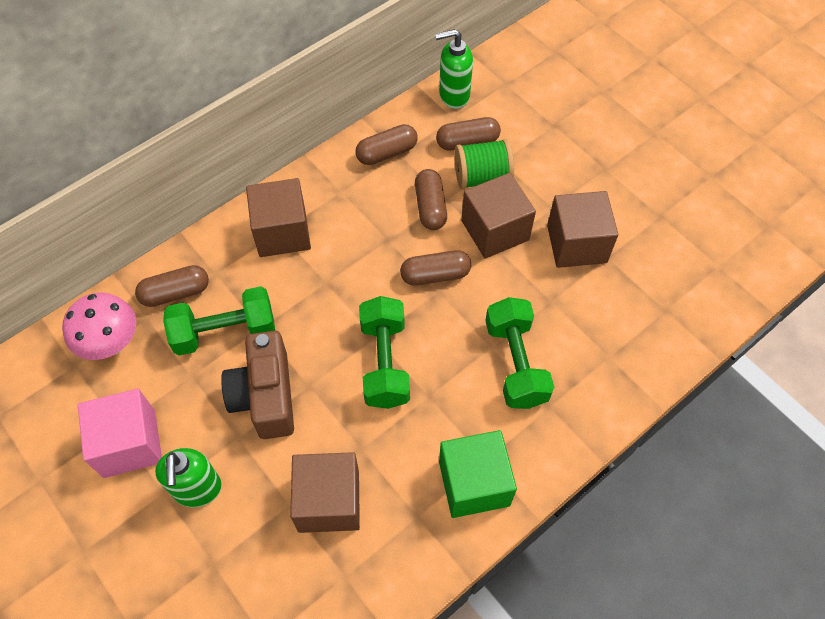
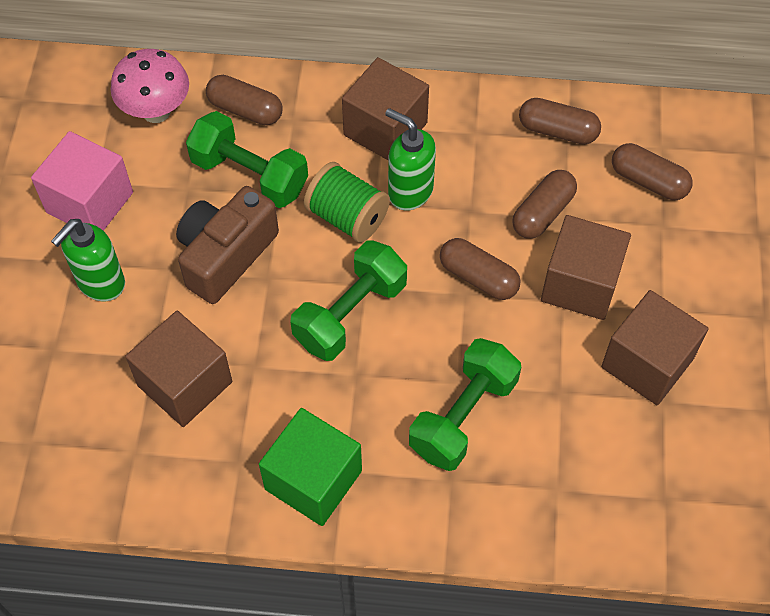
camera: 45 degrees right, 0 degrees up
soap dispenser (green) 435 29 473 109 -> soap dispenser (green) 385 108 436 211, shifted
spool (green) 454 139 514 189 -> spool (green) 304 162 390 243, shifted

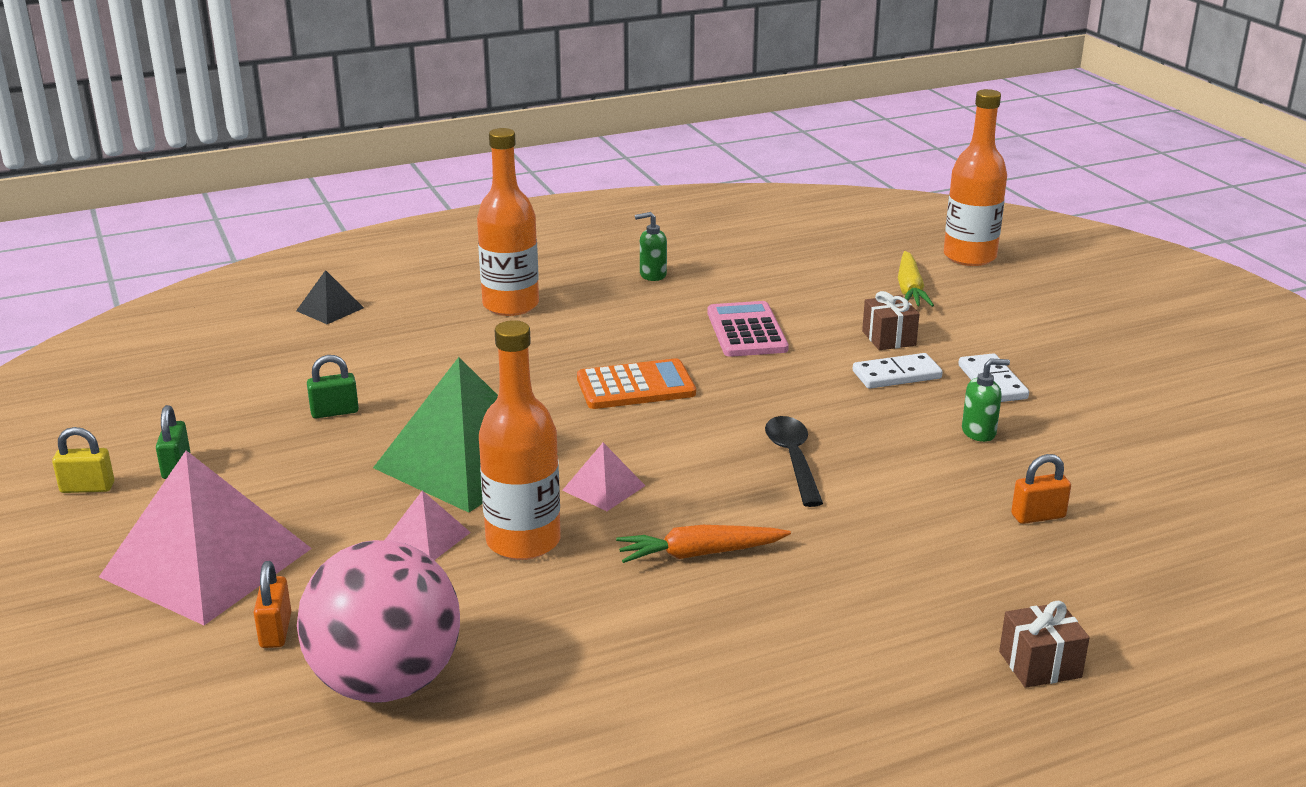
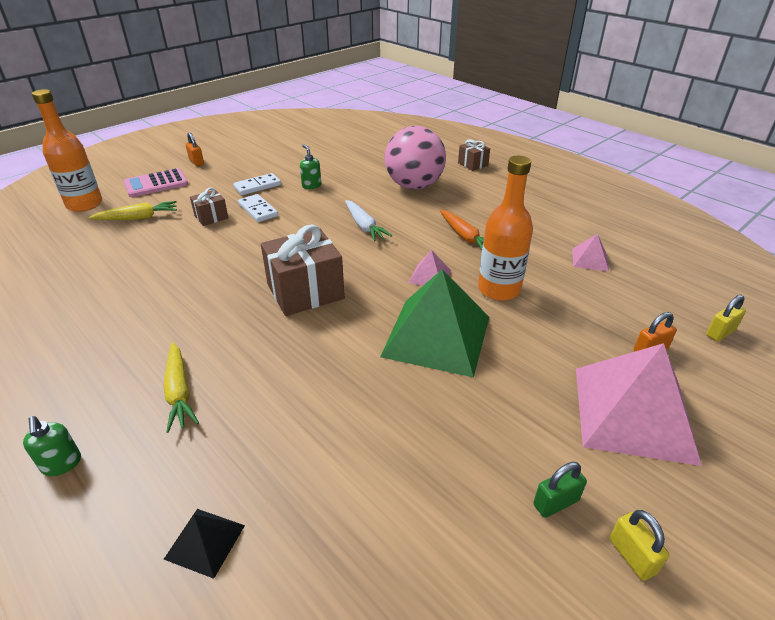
camera: 110 degrees left, 10 degrees up
ball (pink) 297 540 460 703 -> ball (pink) 385 126 446 190, shifted
padlock (green) 307 355 359 418 -> none
pyramid (pink) 385 491 471 560 -> pyramid (pink) 572 234 609 271, shifted
bottle (orange) 477 128 539 316 -> carrot (yellow) 164 342 199 433
calculator (orange) 577 358 696 409 -> gift (brown) 261 225 345 316
soap dispenser (green) 635 212 667 281 -> soap dispenser (green) 23 416 81 476, shifted
calculator (pink) 707 301 789 357 -> calculator (pink) 124 168 188 197, shifted
spoon (black) 765 416 823 507 -> carrot (white) 345 200 392 241
padlock (orange) 1011 454 1071 524 -> padlock (orange) 185 132 204 166, shifted
none -> padlock (yellow) 706 295 746 342

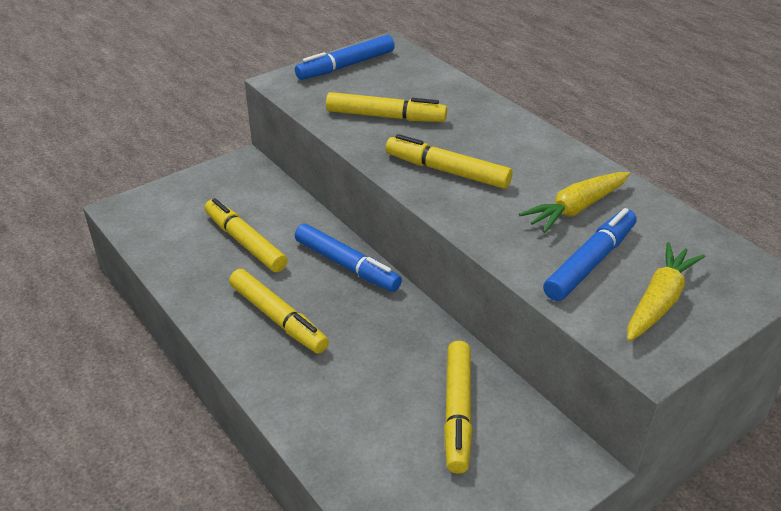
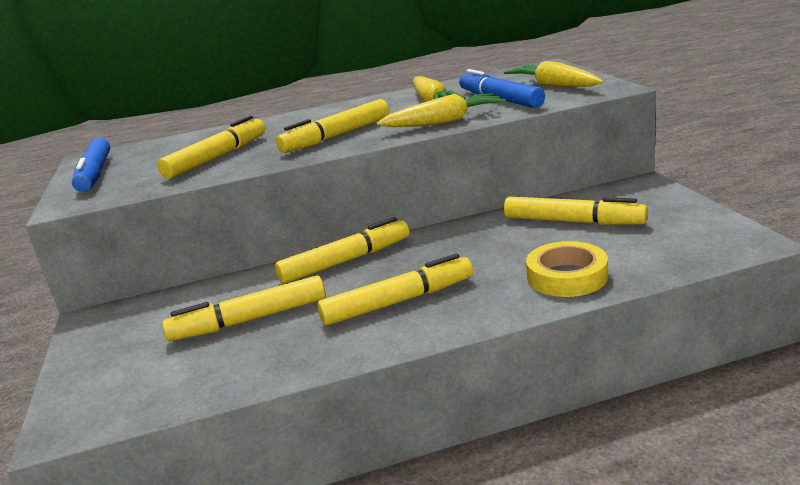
camera: 65 degrees left, 15 degrees down
marker (blue) 295 224 402 292 -> marker (yellow) 275 217 409 284
none -> carrot (yellow) 376 93 506 127
none -> tape (yellow) 526 241 608 297

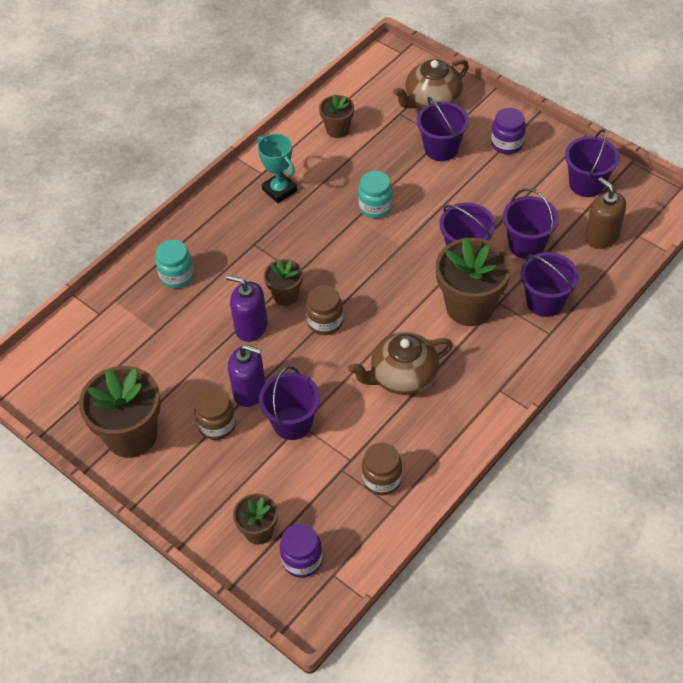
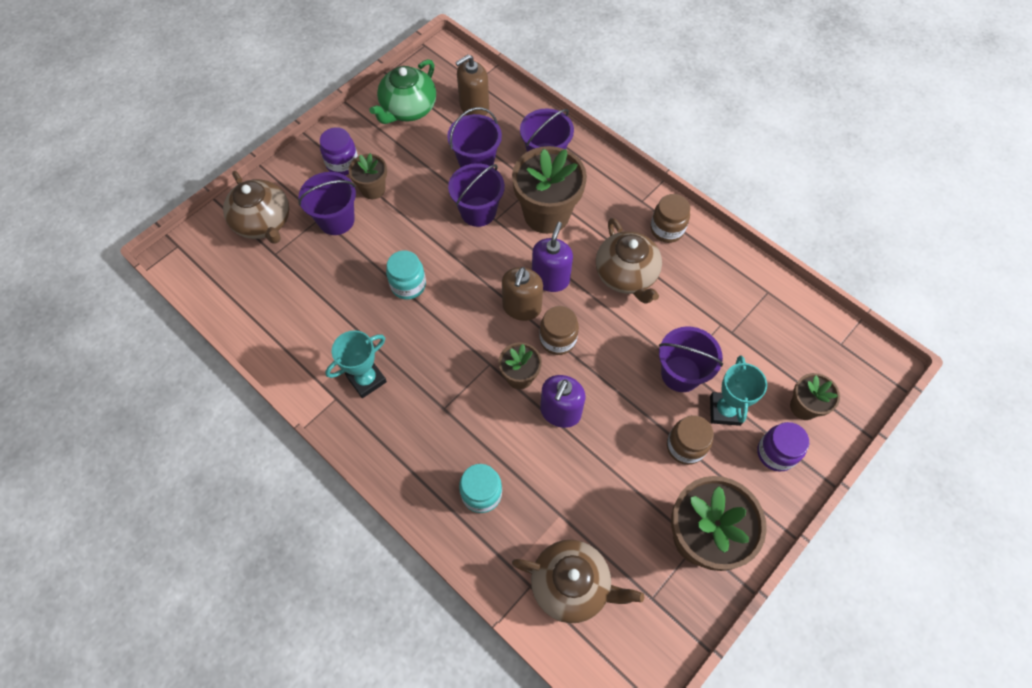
camera: 90 degrees left, 10 degrees up
soap dispenser (purple) 228 345 266 407 -> soap dispenser (purple) 532 222 573 292, shifted
jar (purple) 280 524 323 578 -> jar (purple) 757 422 809 472, shifted
flower pot (brown) 319 94 354 138 -> flower pot (brown) 349 153 387 199, shifted
jar (brown) 362 443 402 495 -> jar (brown) 650 194 690 243, shifted
bucket (purple) 565 129 619 197 -> teapot (green) 369 59 436 124
none -> soap dispenser (brown) 502 267 543 321
none -> teapot (brown) 512 540 644 623
none -> trophy (turquoise) 710 355 767 426

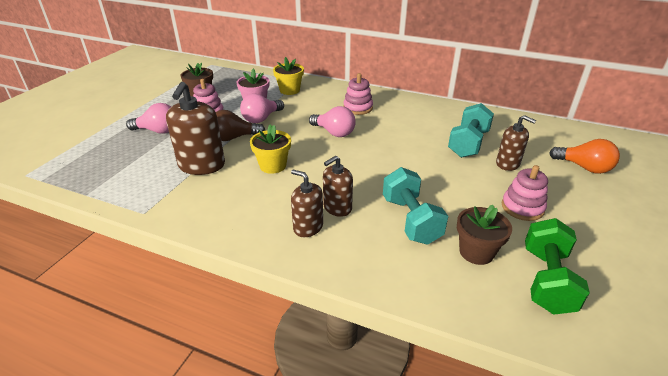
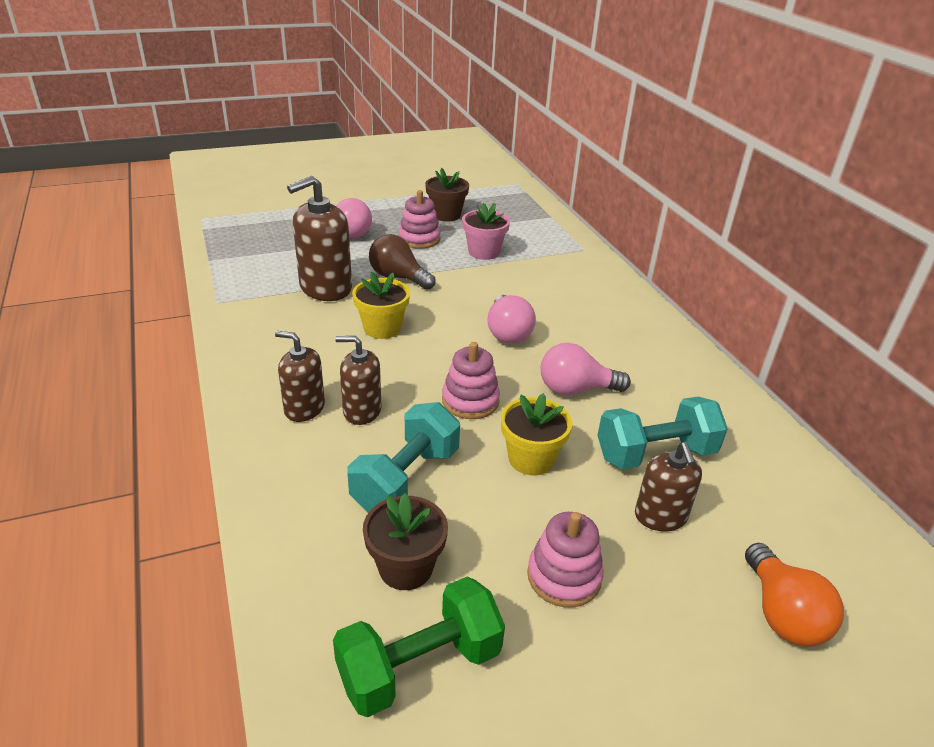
camera: 45 degrees right, 0 degrees up
light bulb (pink) 240 94 284 123 -> light bulb (pink) 541 343 631 395, shifted
flower pot (yellow) 273 57 304 95 -> flower pot (yellow) 501 393 572 475, shifted
soap dispenser (brown) 291 170 323 237 -> soap dispenser (brown) 275 331 325 422, 60 degrees counterclockwise
stacking toy (pink) 343 73 373 115 -> stacking toy (pink) 442 342 500 419, shifted

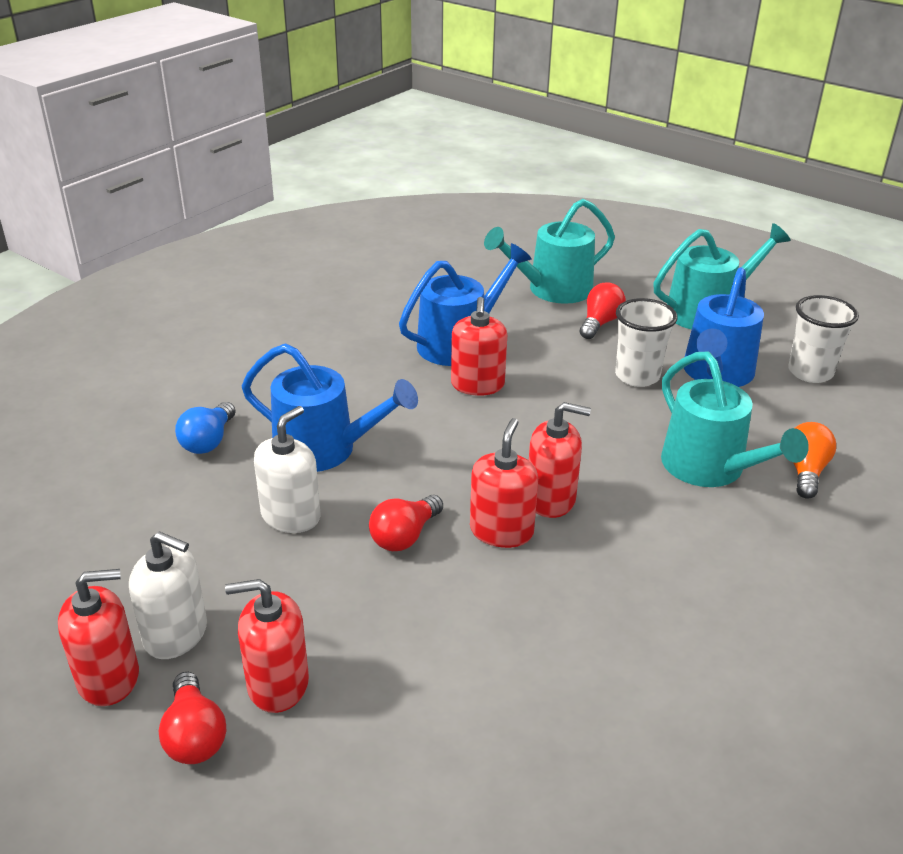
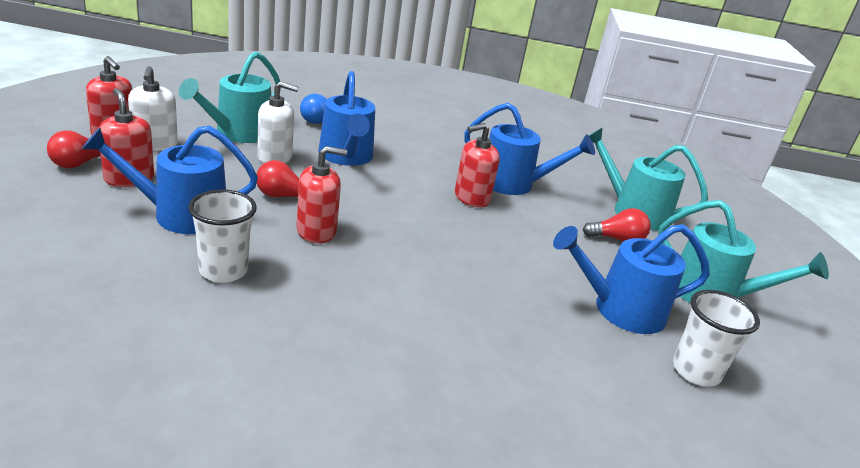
camera: 55 degrees right, 5 degrees down
soap dispenser (red) 529 402 591 518 -> none
cup (white) 615 298 677 387 -> cup (white) 188 189 257 283, shifted
watering can (turquoise) 661 351 809 487 -> watering can (turquoise) 179 51 281 143, shifted
light bulb (orange) 793 422 836 499 -> none
none -> watering can (blue) 82 125 258 234

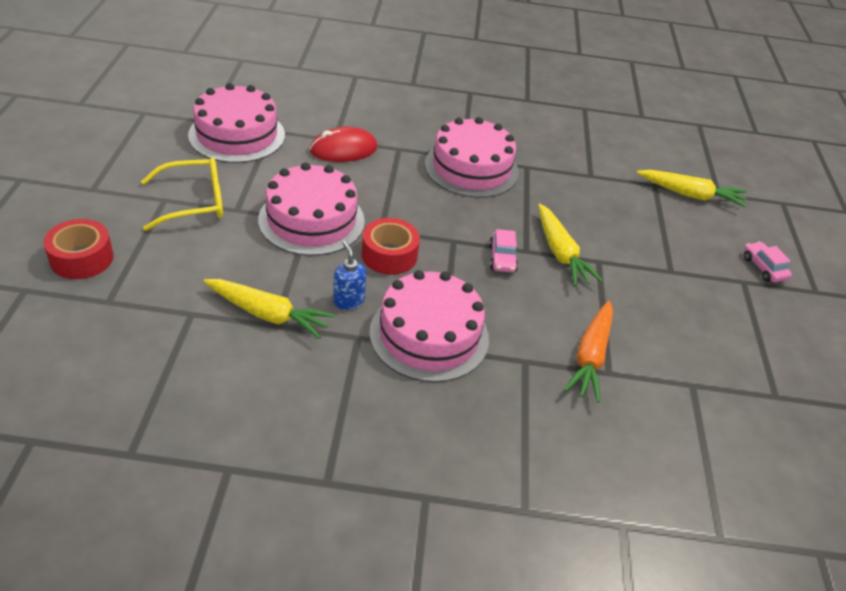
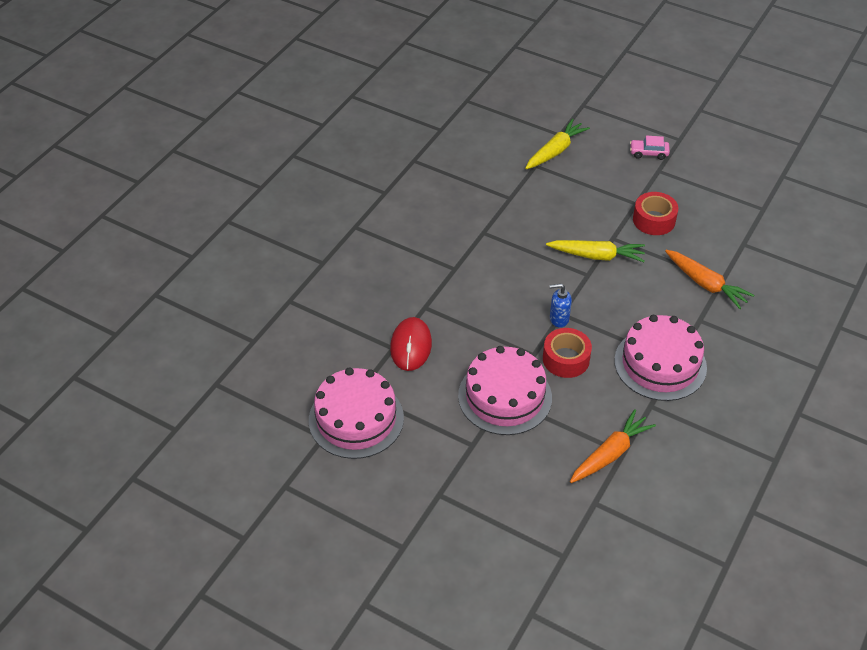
camera: 60 degrees left, 5 degrees up
tape (red) 43 219 114 279 -> tape (red) 633 192 678 235, shifted
glasses (yellow) 141 158 223 231 -> none
carrot (yellow) 203 279 335 339 -> carrot (orange) 570 409 656 483
soap dispenser (blue) 333 241 366 310 -> soap dispenser (blue) 550 284 572 328, shifted
cake (pink) 425 117 519 198 -> none
car (pink) 489 229 518 272 -> none

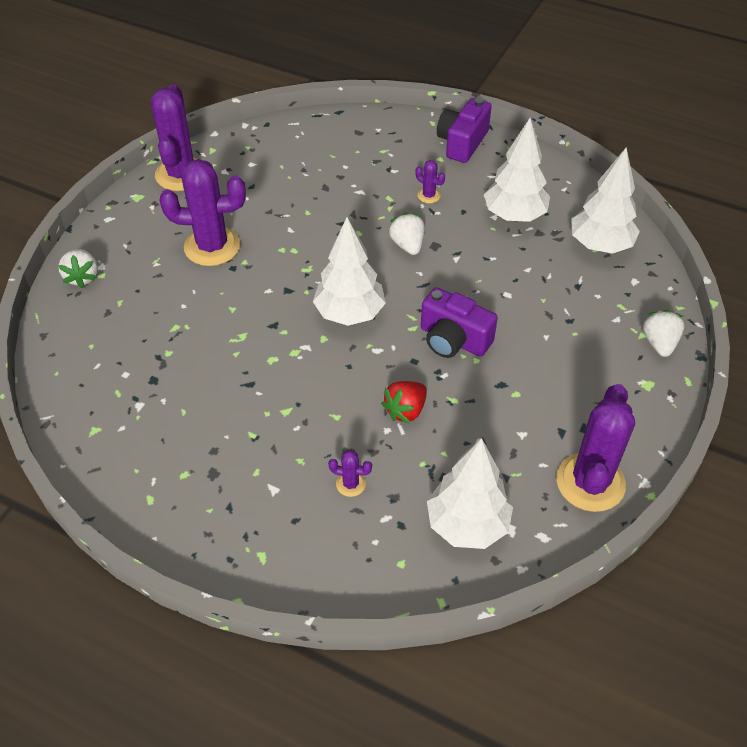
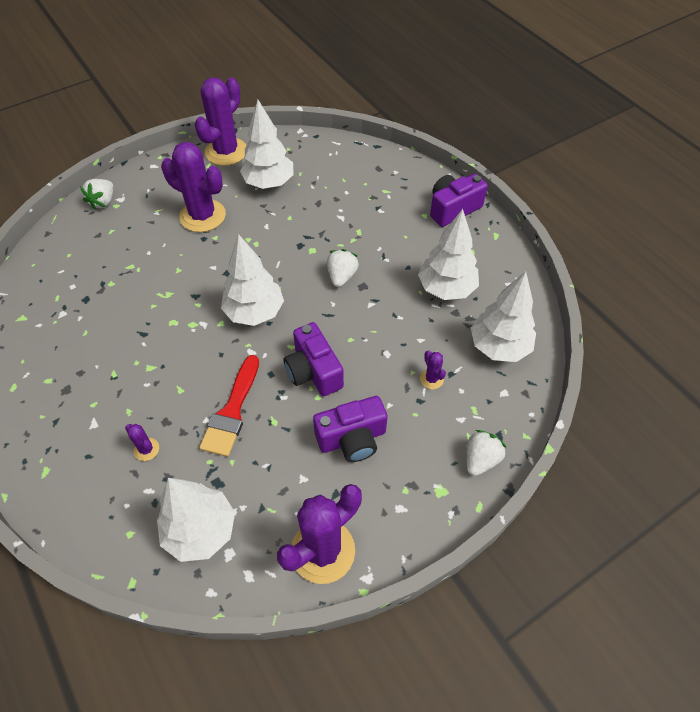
camera: 30 degrees right, 5 degrees up
strawberry (red) 381 381 427 424 -> brush (red) 199 355 259 457
cactus (purple) 416 160 445 203 -> cactus (purple) 420 350 446 389, shifted
none -> tree (white) 240 99 294 189
none -> camera (purple) 313 396 388 462

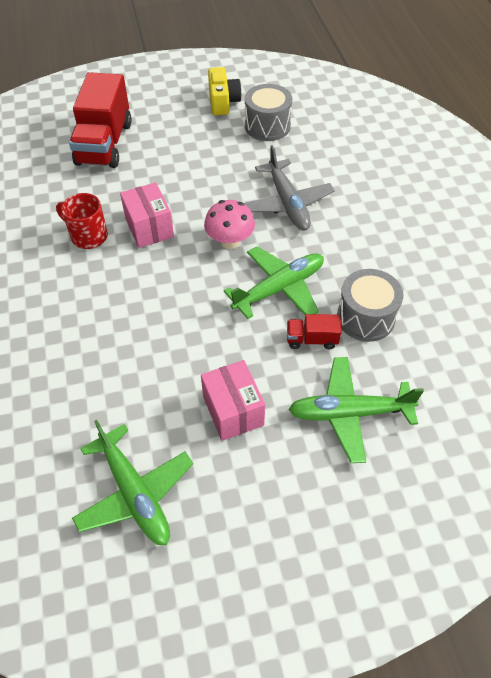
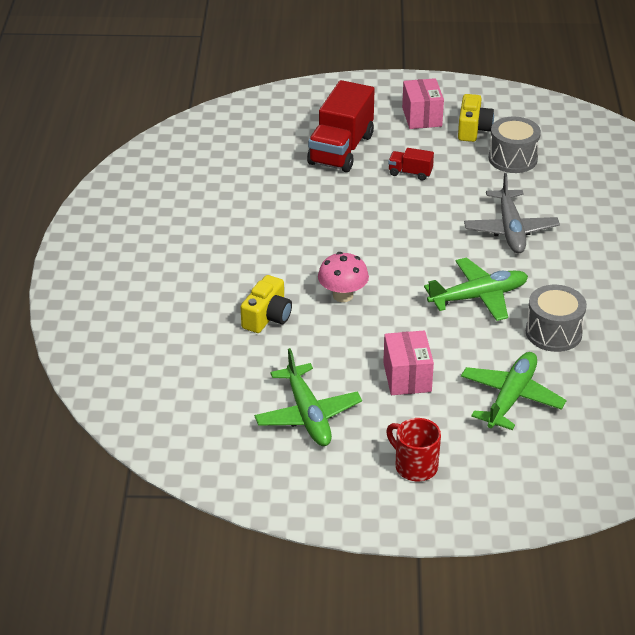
camera: 15 degrees right, 15 degrees down
mug (red) 56 193 108 249 -> mug (red) 386 418 441 481, shifted
box (pink) 120 182 174 248 -> box (pink) 402 78 444 129, shifted
mushroom (pink) 204 200 255 249 -> mushroom (pink) 318 252 369 302, shifted
truck (red) 287 314 342 349 -> truck (red) 388 148 434 181, shifted
plane (green) 288 357 424 463 -> plane (green) 461 352 566 430, 105 degrees clockwise
none -> camera (yellow) 241 275 292 333

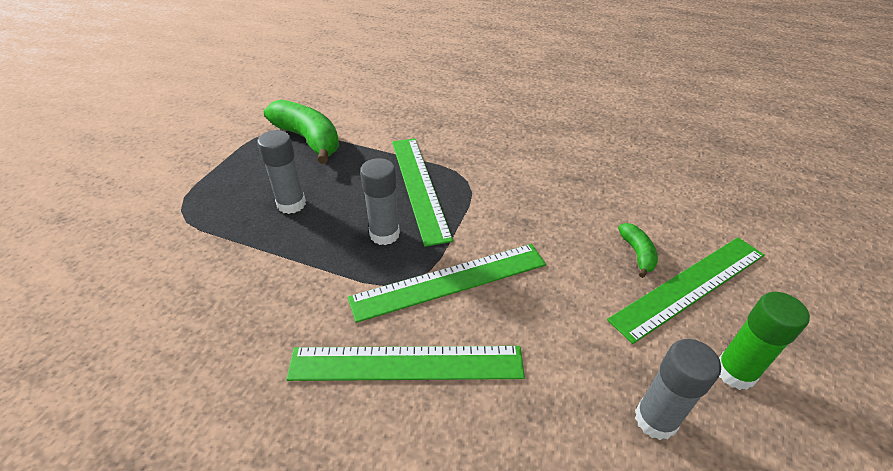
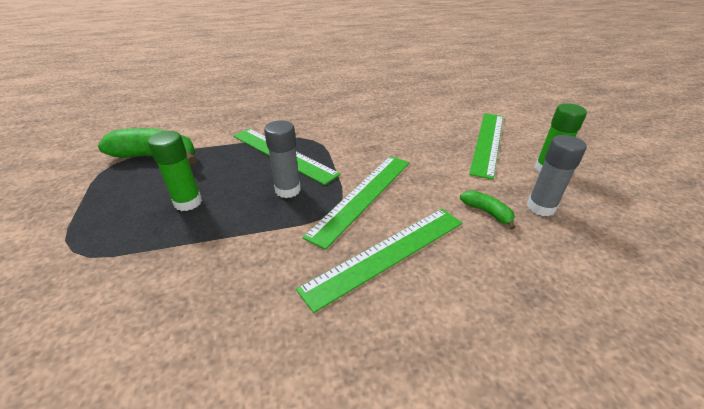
camera: 35 degrees left, 5 degrees down
glue stick (grey) 257 130 306 214 -> glue stick (green) 148 131 202 211
banana (green) 618 223 658 278 -> banana (green) 460 191 516 230, shifted

